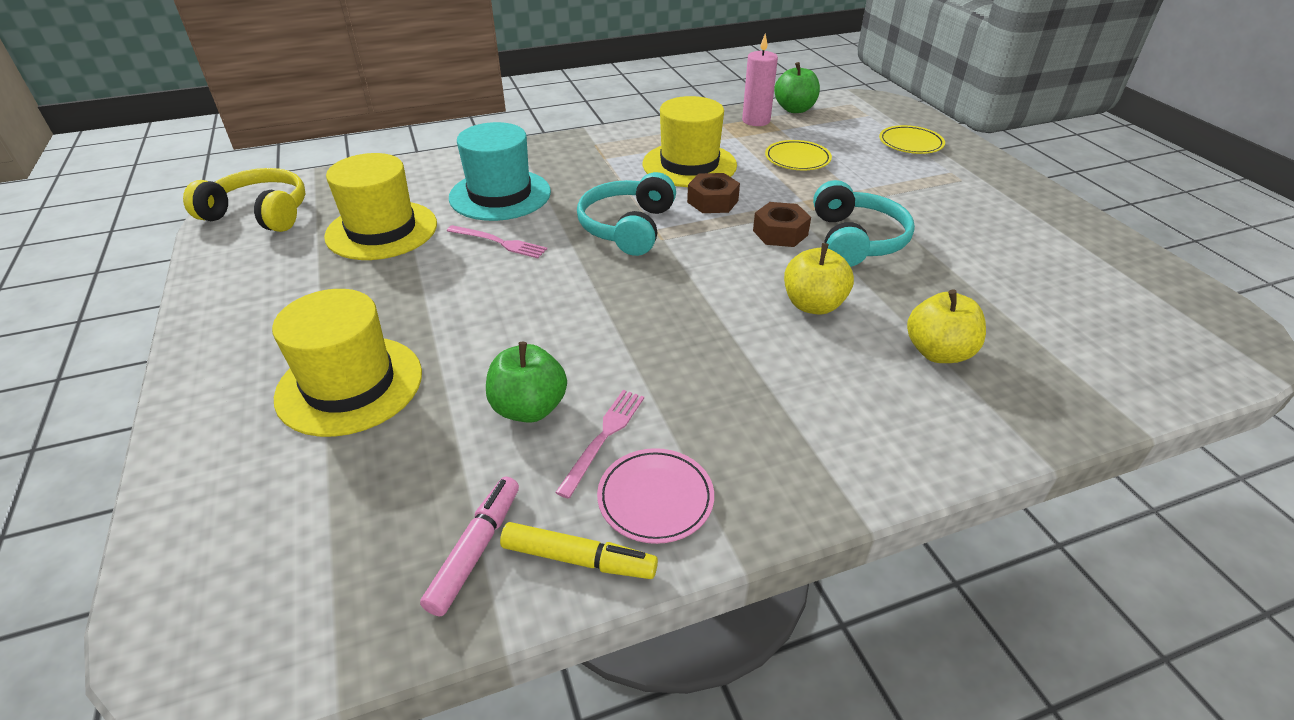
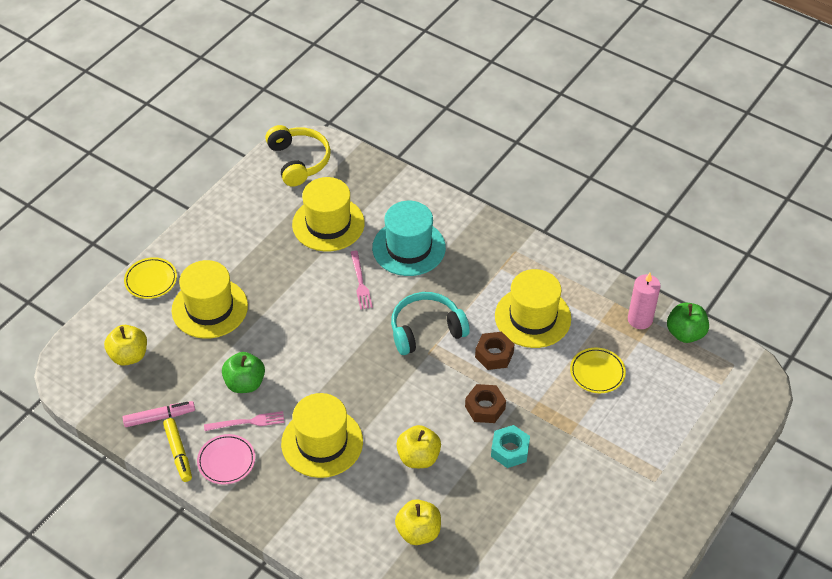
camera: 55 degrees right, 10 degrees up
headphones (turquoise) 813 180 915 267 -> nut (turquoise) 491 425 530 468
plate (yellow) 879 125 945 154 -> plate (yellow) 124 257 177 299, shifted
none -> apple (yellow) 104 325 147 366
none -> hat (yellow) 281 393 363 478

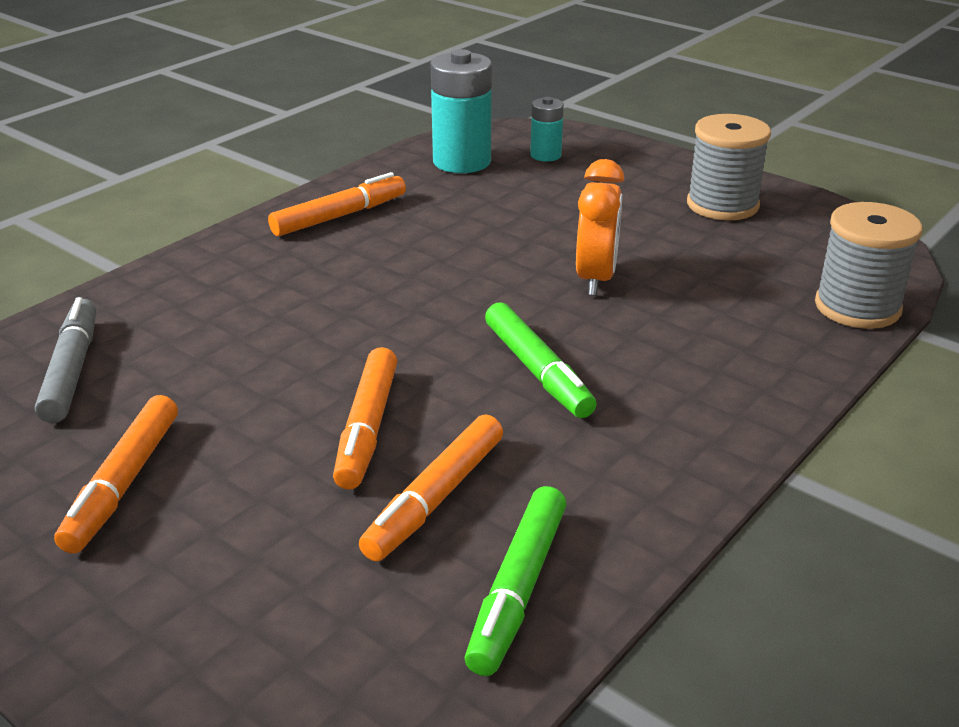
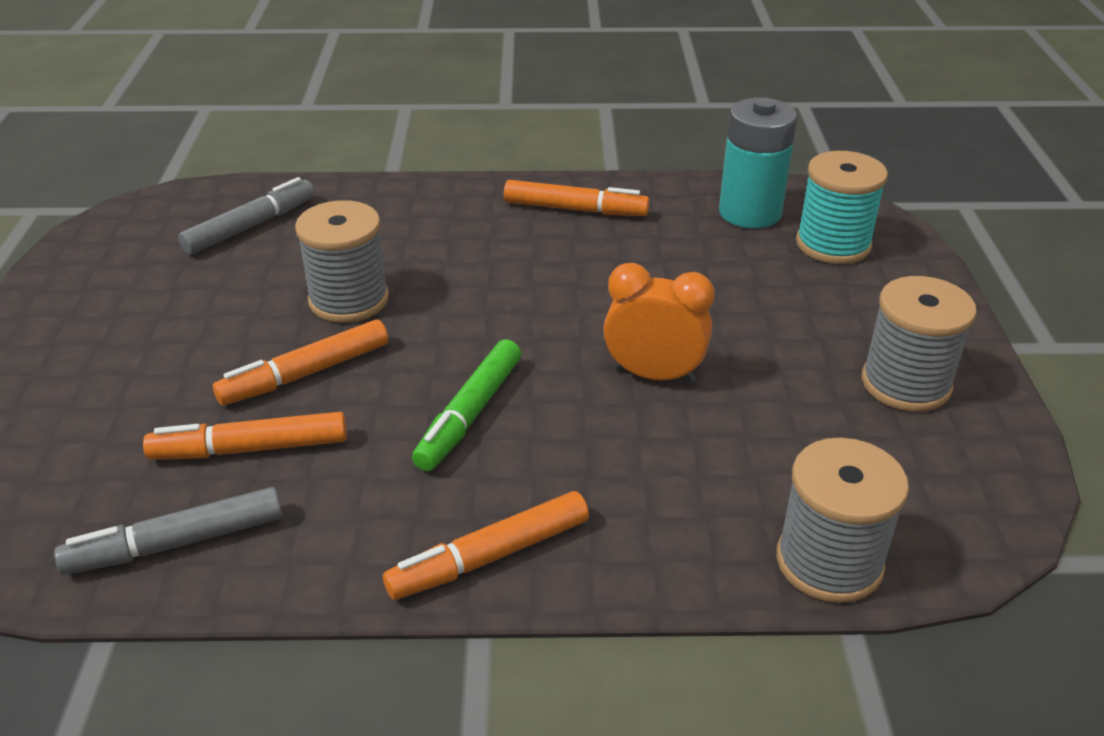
camera: 50 degrees right, 5 degrees up
marker (orange) 54 395 178 553 -> marker (orange) 383 491 589 600, shifted
marker (green) 465 486 566 676 -> marker (grey) 54 487 283 575
battery (turquoise) 530 97 564 162 -> spool (turquoise) 796 151 888 264
clock (orange) 576 159 624 296 -> clock (orange) 603 263 714 383, 135 degrees counterclockwise
none -> spool (grey) 295 200 389 323

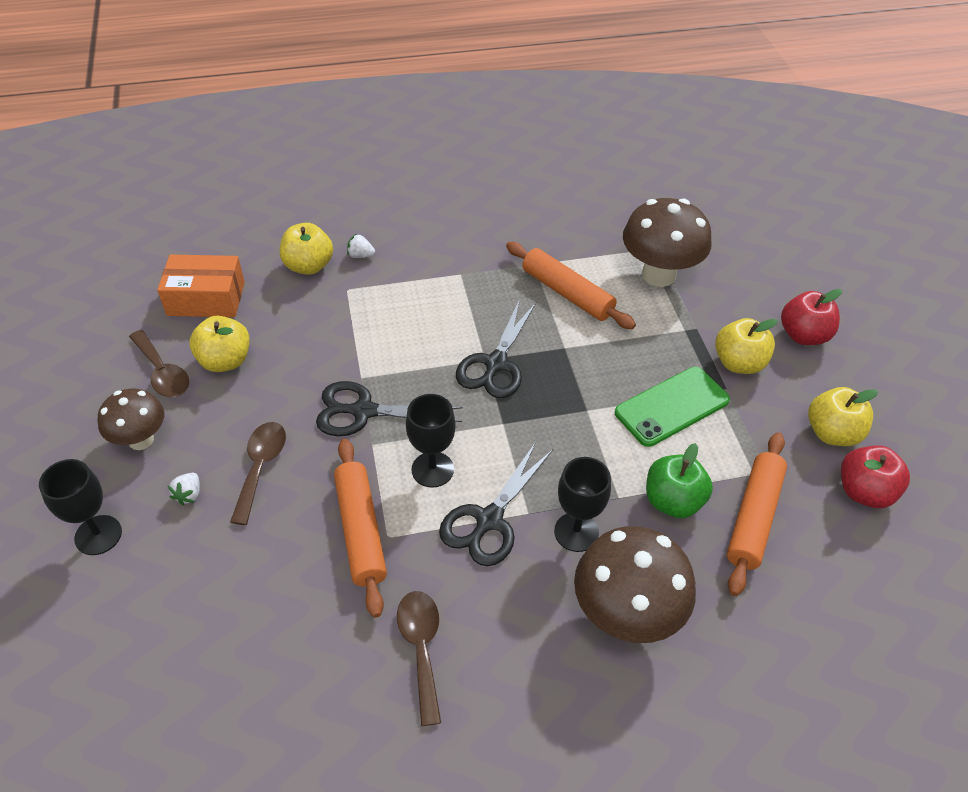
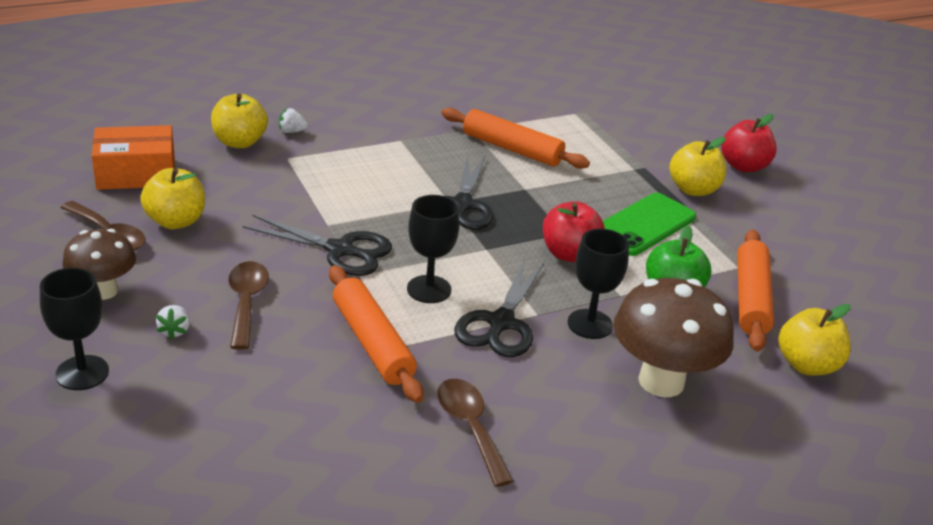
camera: 15 degrees left, 15 degrees down
scissors (black) 316 381 463 436 -> scissors (black) 243 215 392 276, 150 degrees counterclockwise
mushroom (brown) 623 198 711 287 -> none
apple (yellow) 808 387 878 446 -> apple (yellow) 778 304 851 375, shifted
apple (red) 841 445 910 508 -> apple (red) 543 201 605 262, shifted

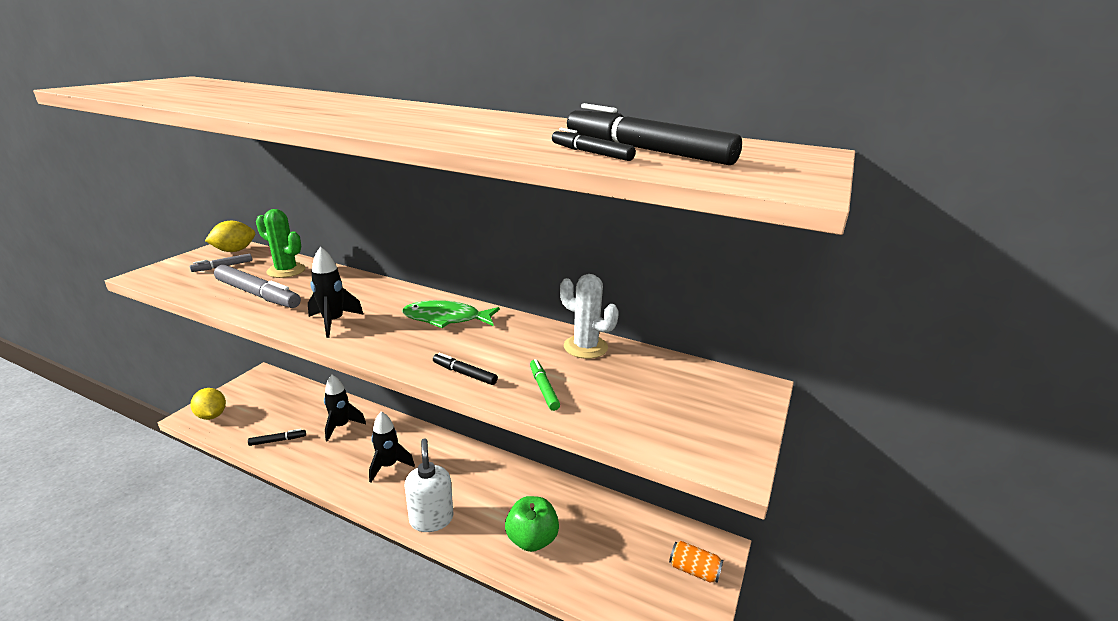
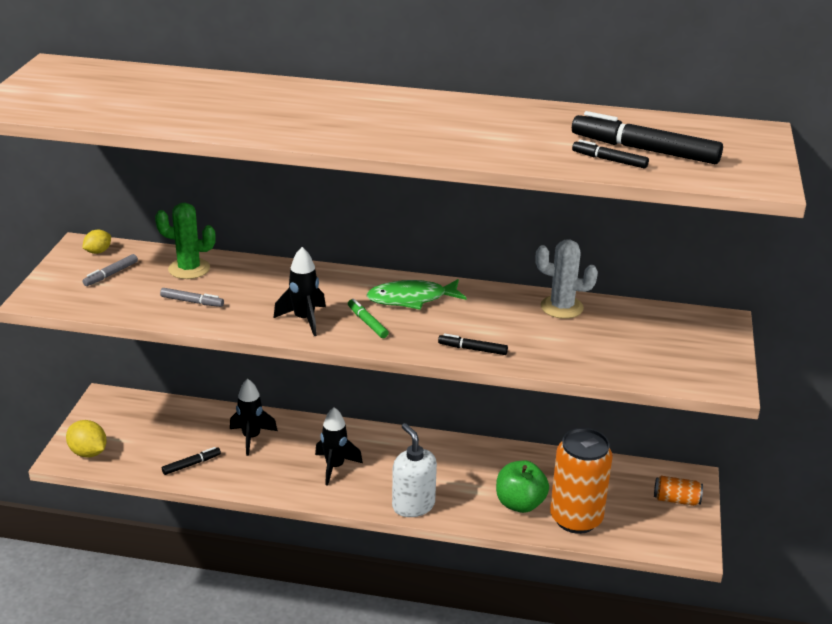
camera: 15 degrees left, 5 degrees up
lemon (yellow) 205 221 255 252 -> lemon (yellow) 82 230 111 254, x0.63
marker (grey) 214 265 301 308 -> marker (grey) 160 288 224 307, x0.51
marker (green) 530 359 560 411 -> marker (green) 348 299 389 338, shifted
none -> can (orange) 550 428 613 534

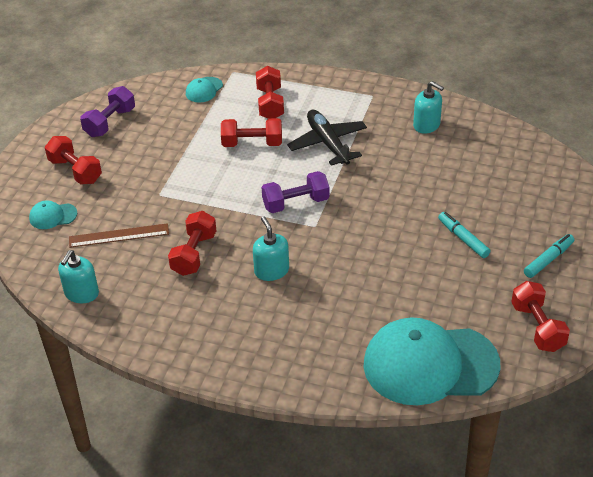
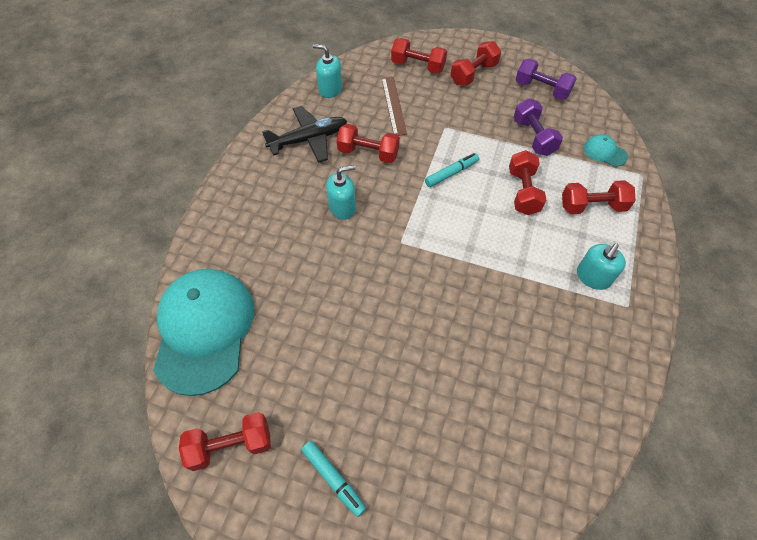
camera: 90 degrees right, 15 degrees up
cap (turquoise) 29 200 77 229 -> dumbbell (red) 391 38 447 74
dumbbell (purple) 261 171 330 213 -> dumbbell (purple) 514 98 563 156, shifted
plane (black) 287 110 367 166 -> plane (black) 262 106 347 163, shifted
soap dispenser (turquoise) 413 81 444 134 -> soap dispenser (turquoise) 577 243 626 290, shifted
marker (turquoise) 438 212 490 258 -> marker (turquoise) 425 153 479 187, shifted

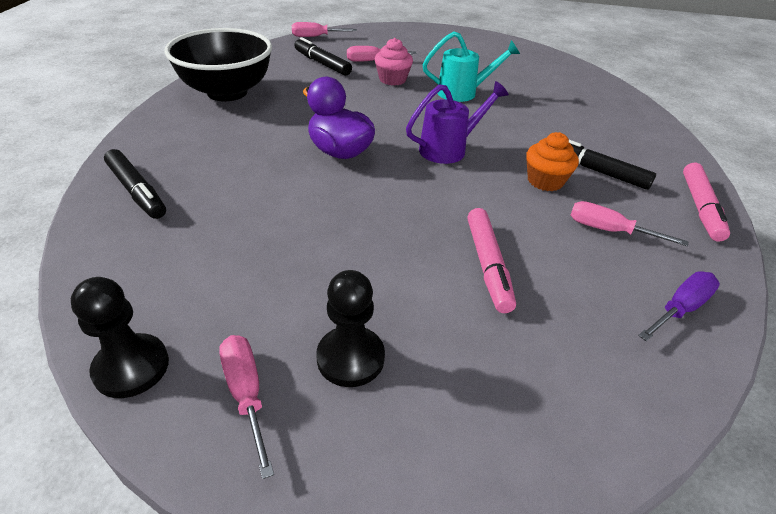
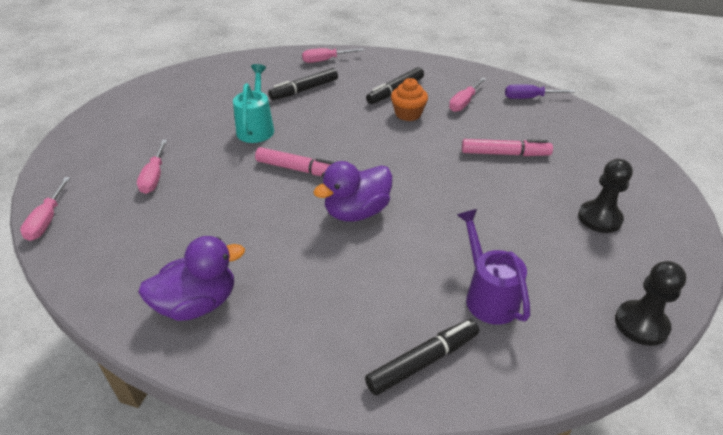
camera: 80 degrees left, 0 degrees up
bowl (black) 165 28 272 101 -> duck (purple) 138 236 245 321
screwdriver (pink) 219 335 274 479 -> screwdriver (pink) 302 48 364 63, shifted
marker (black) 294 37 352 76 -> marker (black) 268 68 338 100, shifted
cupcake (pink) 375 38 413 86 -> none
watering can (purple) 406 81 509 164 -> watering can (purple) 457 209 530 325, shifted
screwdriver (purple) 638 271 720 341 -> screwdriver (purple) 505 84 575 99, 60 degrees counterclockwise
marker (pink) 683 163 730 241 -> marker (pink) 255 147 335 176, shifted

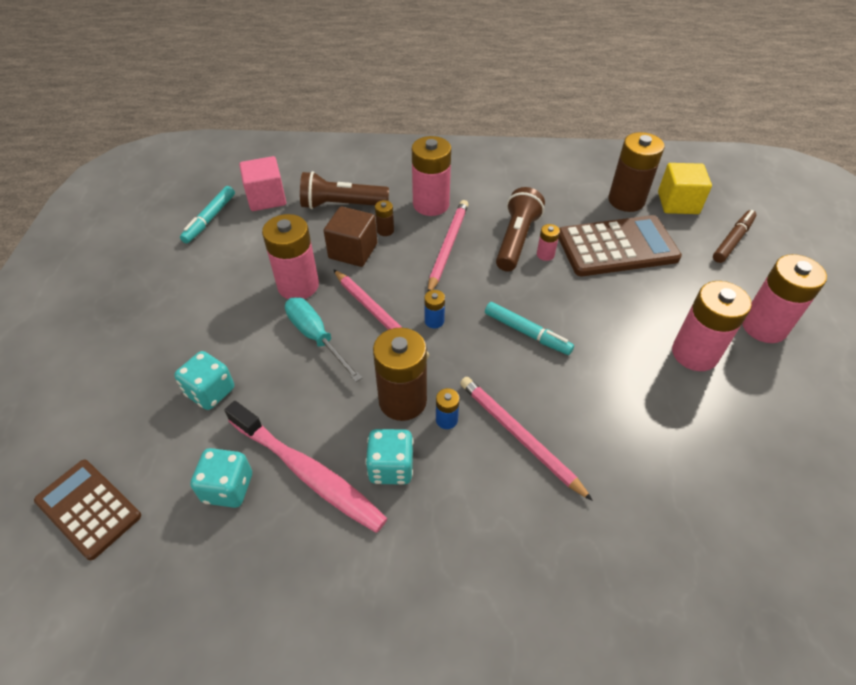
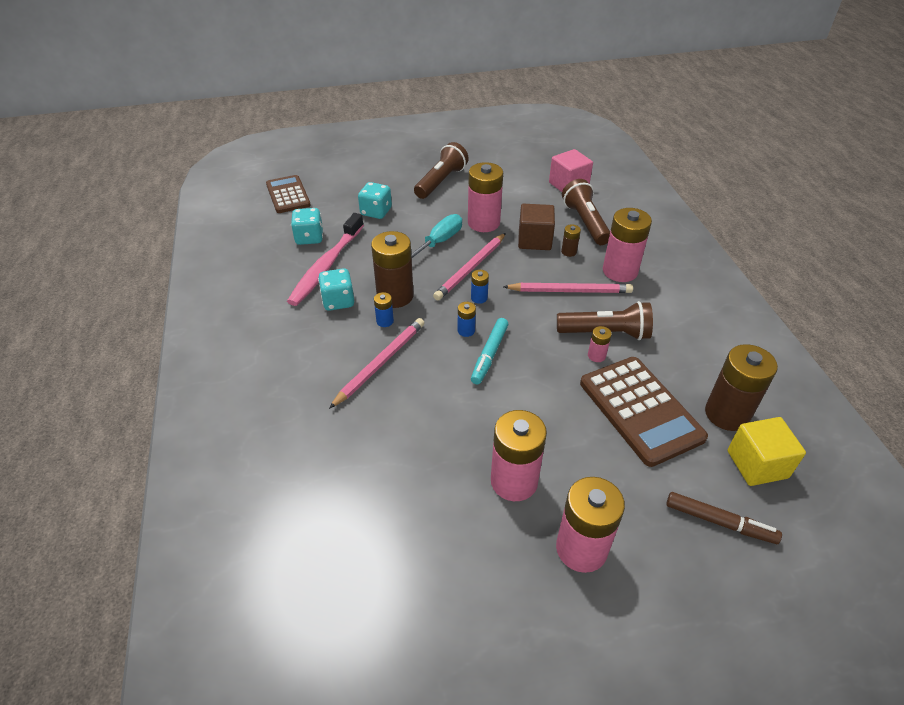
camera: 75 degrees right, 5 degrees down
calculator (brown) 34 460 141 560 -> calculator (brown) 266 175 311 213, 45 degrees counterclockwise
marker (turquoise) 180 186 235 243 -> none
none -> flashlight (brown) 414 142 469 199
none -> battery (blue) 458 302 476 337

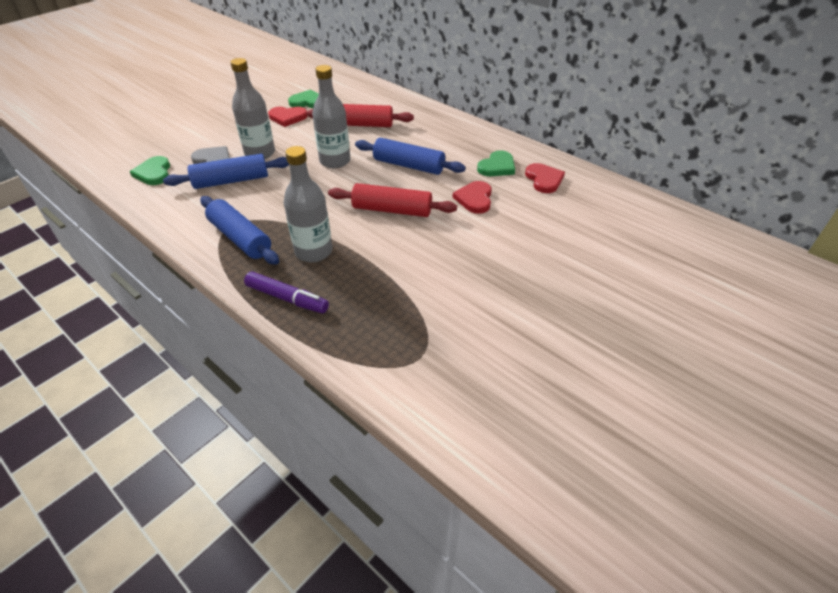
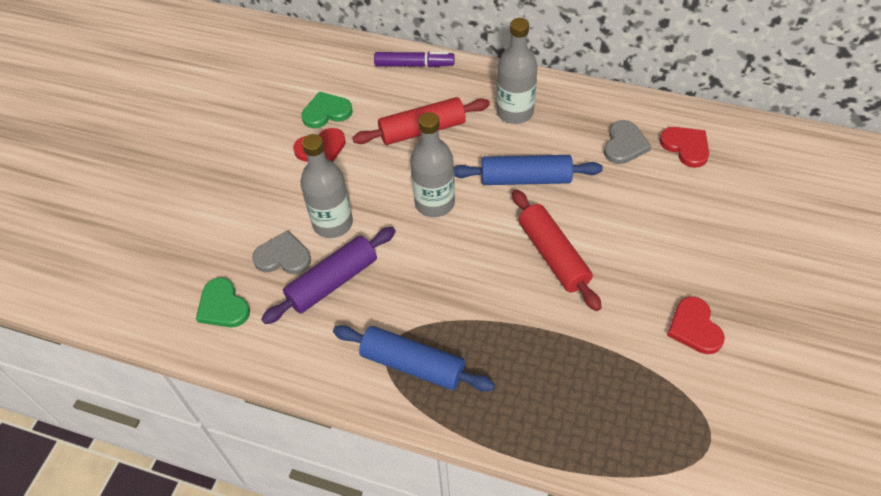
camera: 20 degrees left, 10 degrees up
rolling pin (blue) 163 154 289 189 -> rolling pin (purple) 261 227 396 324
marker (purple) 244 271 329 313 -> marker (purple) 374 51 455 67, shifted
bottle (grey) 284 146 332 262 -> bottle (grey) 496 18 538 124, shifted
rolling pin (red) 328 183 457 217 -> rolling pin (red) 512 189 602 311, 75 degrees clockwise
heart (red) 453 181 492 214 -> heart (red) 667 296 725 354, shifted
heart (green) 477 150 515 176 -> heart (grey) 604 120 651 164

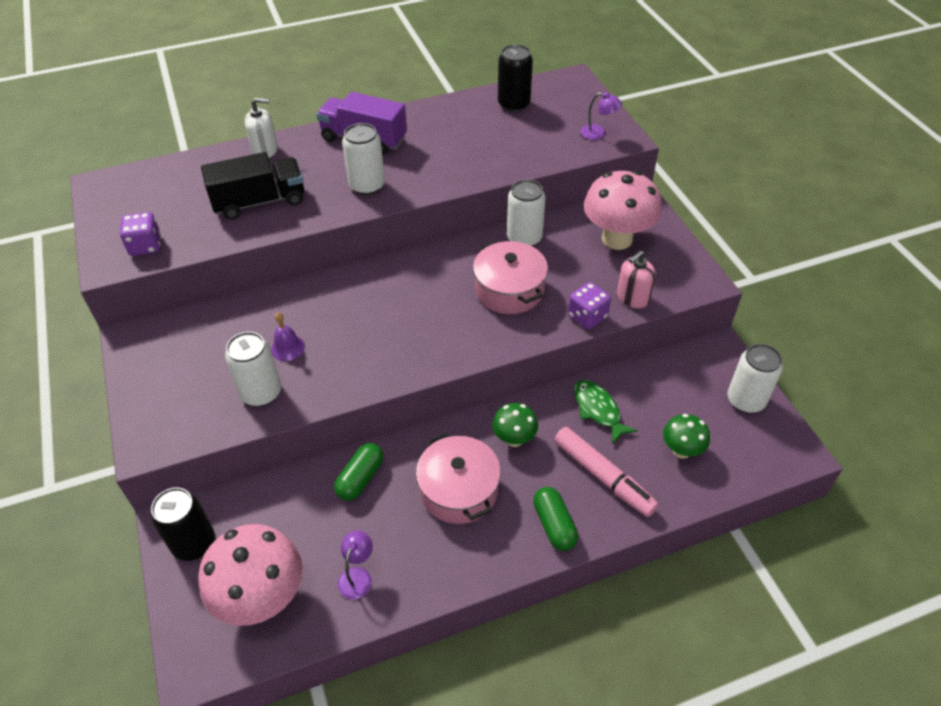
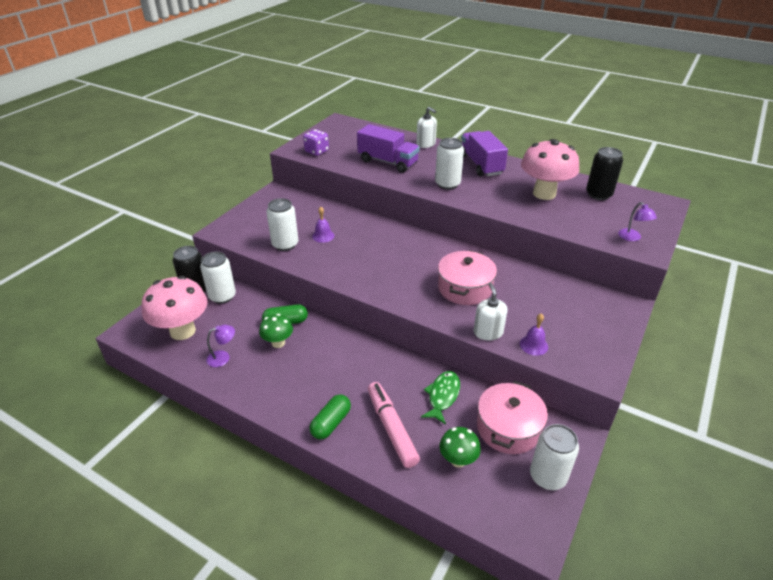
camera: 50 degrees right, 10 degrees down
truck (black) 201 152 304 220 -> truck (purple) 357 124 420 173
pot (pink) 416 432 501 524 -> pot (pink) 477 381 548 454, shifted
mushroom (green) 492 403 538 447 -> mushroom (green) 259 314 293 348, shifted
can (white) 507 179 546 247 -> can (white) 200 252 236 304, shifted
marker (pink) 554 427 659 517 -> marker (pink) 368 382 420 468, 150 degrees clockwise
dice (purple) 568 282 611 329 -> soap dispenser (white) 474 283 508 340
mushroom (pink) 584 170 662 250 -> mushroom (pink) 521 139 579 200, shifted
soap dispenser (pink) 617 250 656 308 -> bell (purple) 520 313 548 356

